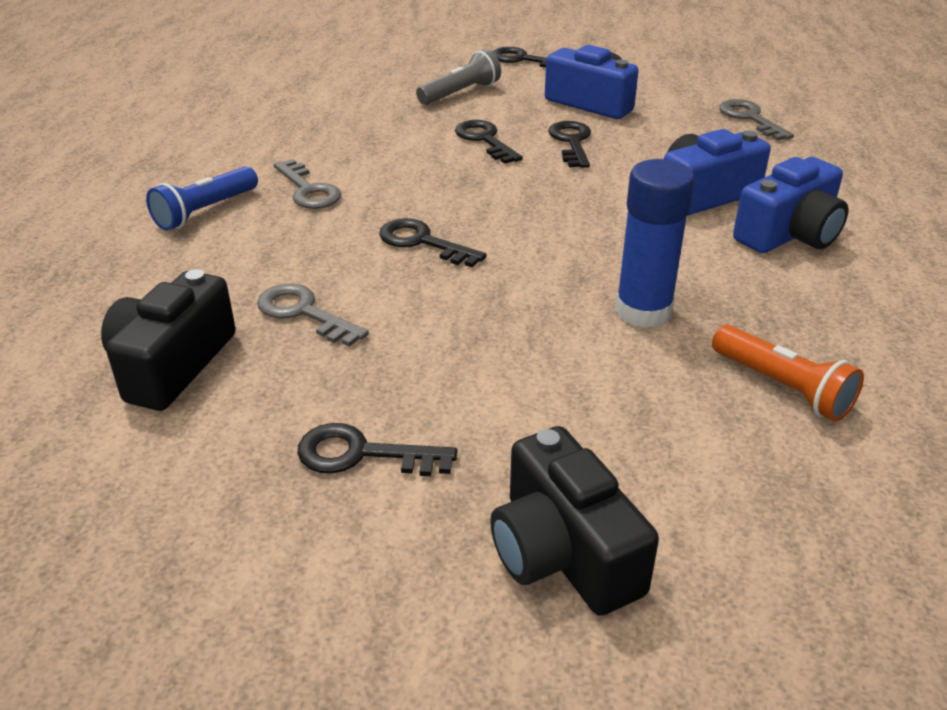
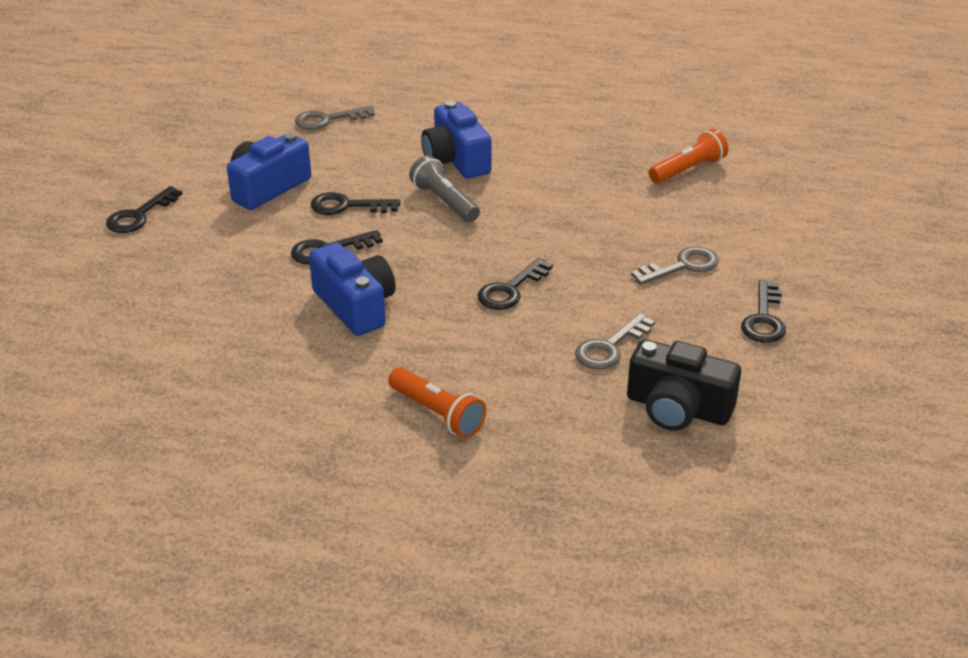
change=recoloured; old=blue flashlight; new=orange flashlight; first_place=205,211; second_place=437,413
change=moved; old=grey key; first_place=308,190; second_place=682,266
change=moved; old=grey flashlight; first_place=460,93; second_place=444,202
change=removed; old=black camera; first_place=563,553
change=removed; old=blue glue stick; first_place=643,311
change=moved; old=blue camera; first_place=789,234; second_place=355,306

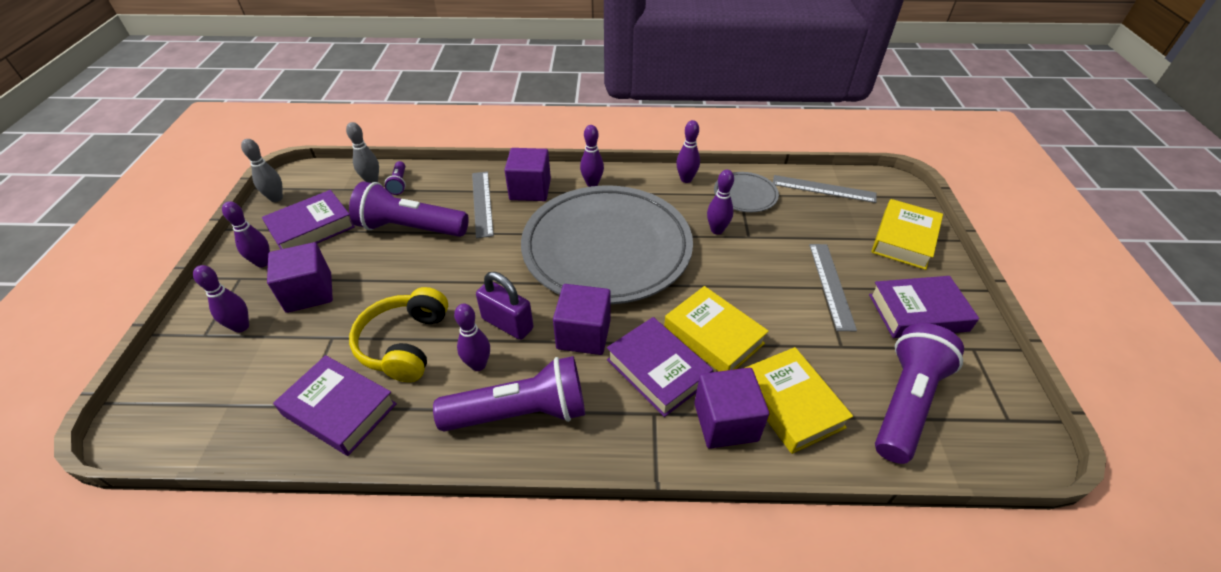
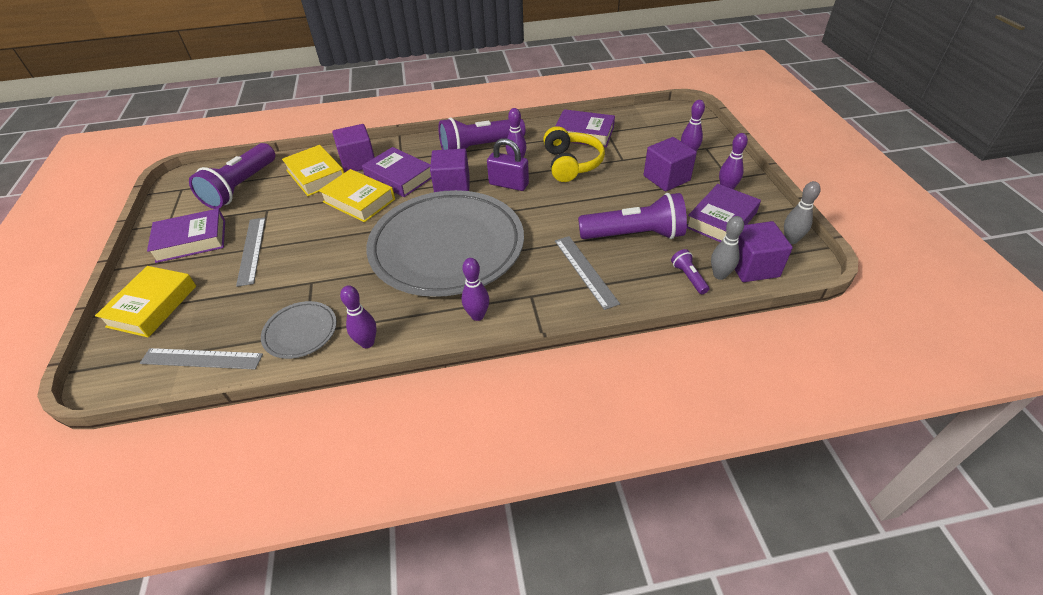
change=moved; old=purple cube; first_place=530,189; second_place=752,266
change=removed; old=purple bowling pin; first_place=717,230

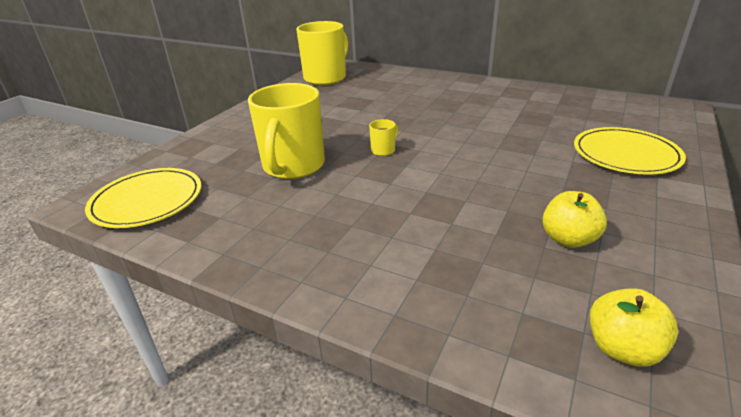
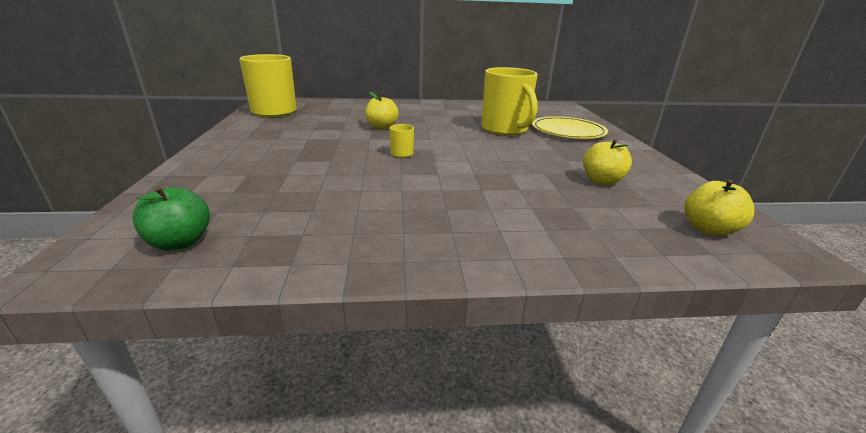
change=replaced; old=yellow plate; new=green apple; first_place=147,201; second_place=180,242
change=moved; old=yellow mug; first_place=293,166; second_place=505,129
change=added; new=yellow apple; second_place=382,127

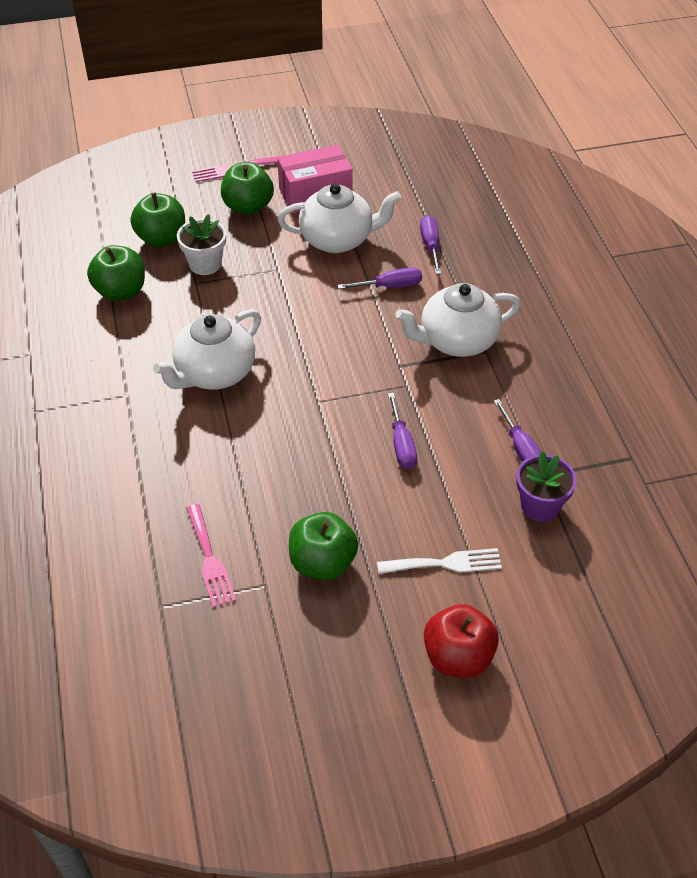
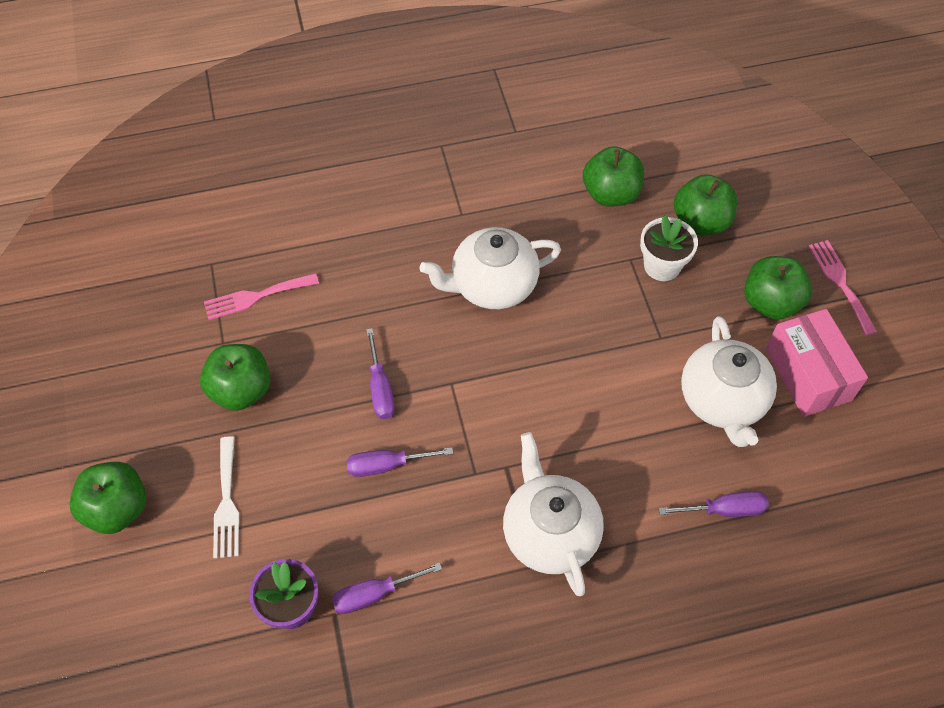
change=turned; old=white teapot; first_place=214,373; second_place=492,285; degrees=-60
change=moved; old=purple screwdriver; first_place=390,286; second_place=380,388
change=recoloured; old=red apple; new=green apple; first_place=458,657; second_place=117,508

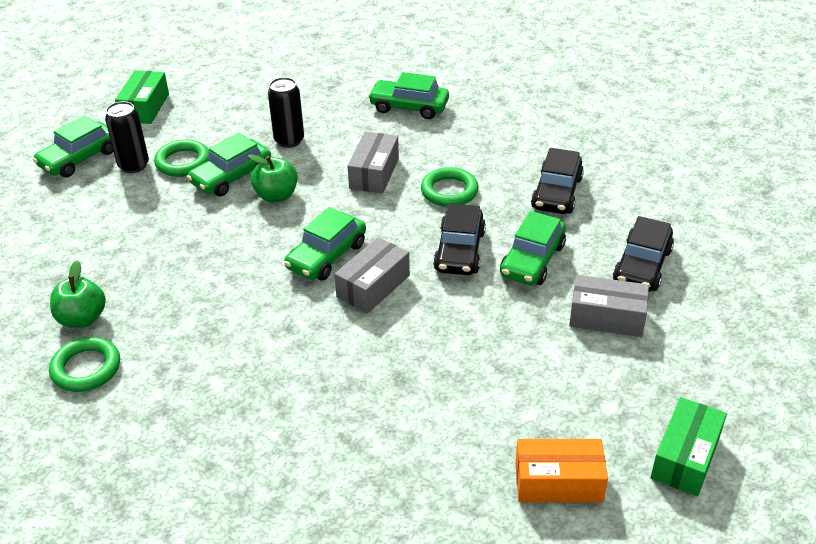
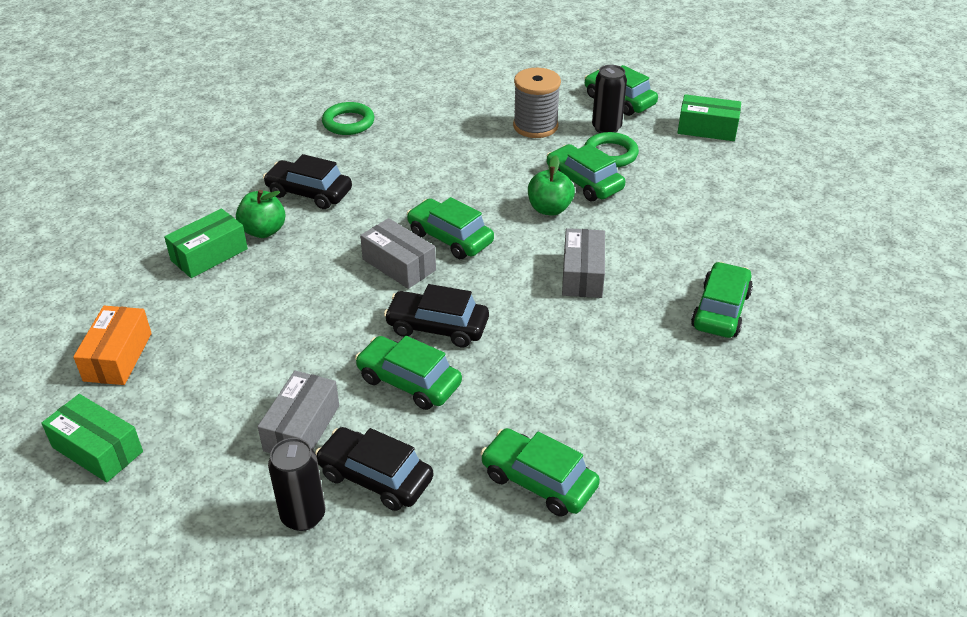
change=moved; old=green apple; first_place=82,319; second_place=263,231
change=moved; old=black can; first_place=289,140; second_place=303,516
change=turned; old=grey box; first_place=374,173; second_place=582,274; degrees=75
change=removed; old=green ring; first_place=449,191
change=moved; old=black car; first_place=557,193; second_place=309,193
change=added; new=green box; second_place=209,255
change=added; new=green car; second_place=538,481
change=added; new=grey spool; second_place=535,126

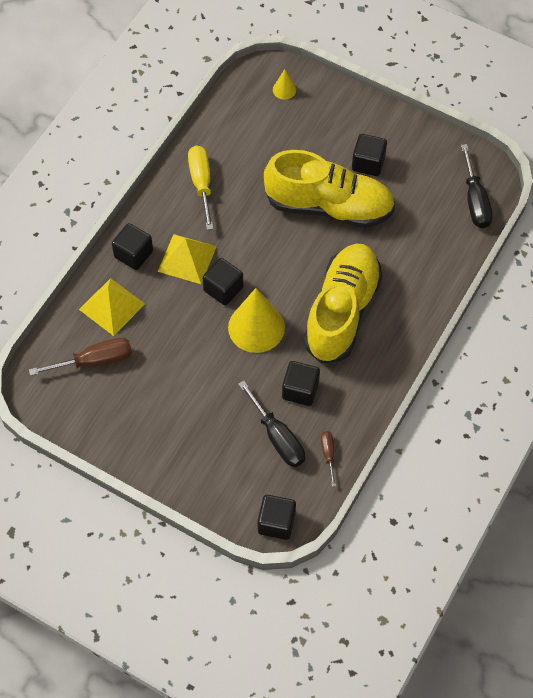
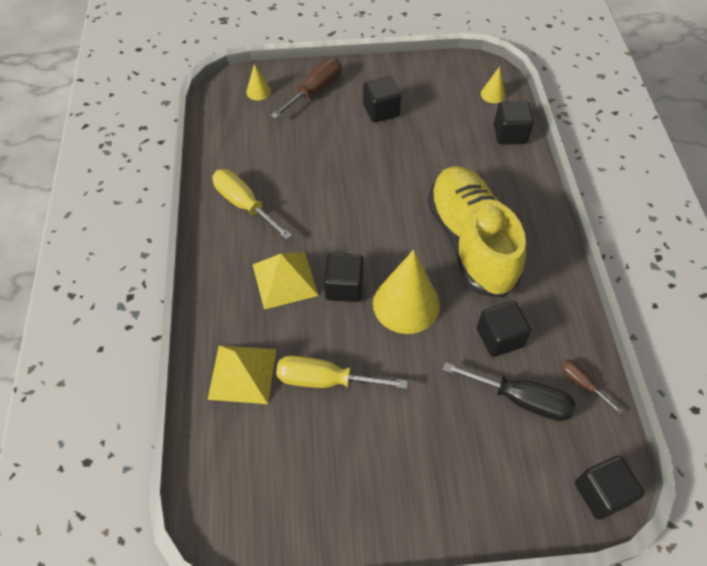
change=moved; old=brown screwdriver; first_place=95,361; second_place=315,91
change=moved; old=black cube; first_place=133,254; second_place=510,134
change=removed; old=yellow shoe; first_place=329,206
change=replaced; old=black screwdriver; new=yellow cone; first_place=475,201; second_place=493,94
change=added; new=yellow screwdriver; second_place=325,380

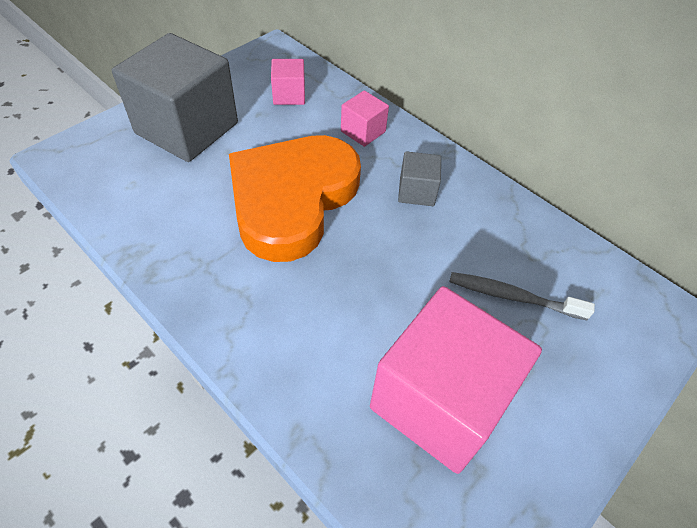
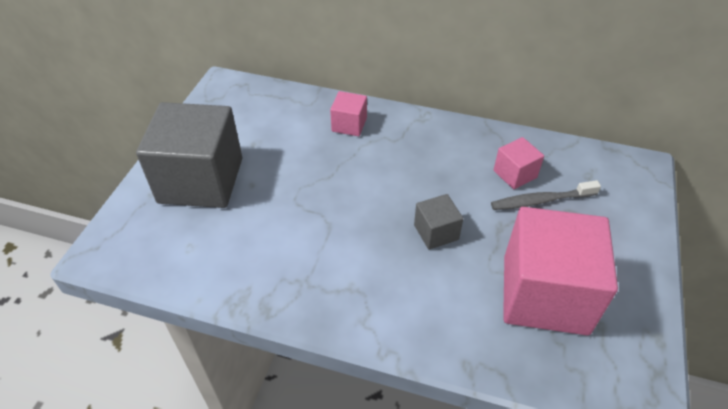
change=removed; old=orange heart; first_place=292,199
change=moved; old=pink cube; first_place=289,95; second_place=515,174
change=moved; old=grey cube; first_place=416,191; second_place=436,232

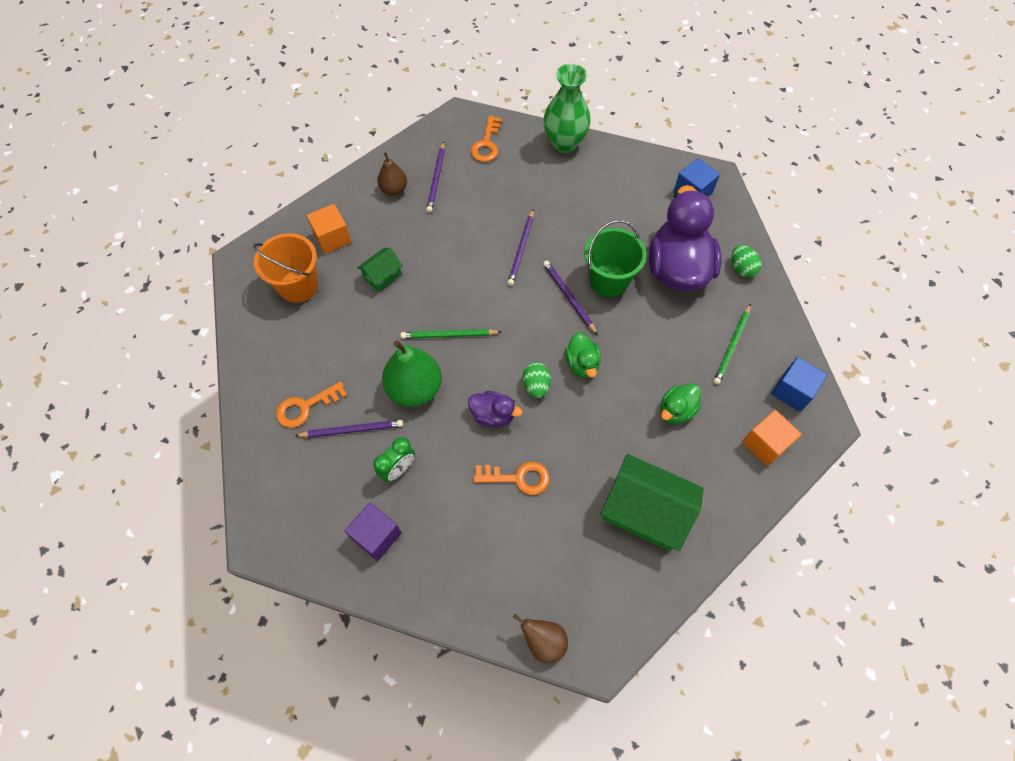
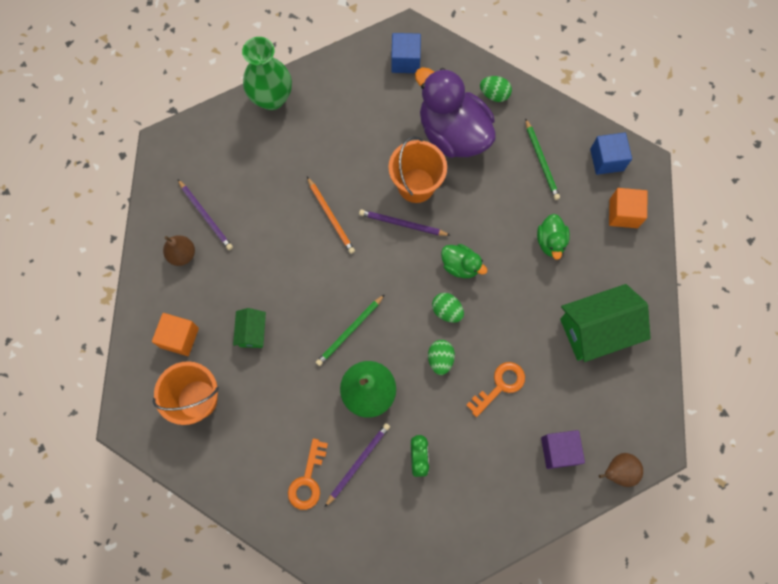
change=moved; old=purple cube; first_place=376,536; second_place=559,451
change=replaced; old=purple duck; new=green egg; first_place=493,415; second_place=440,359
change=removed; old=orange key; first_place=486,144
change=recoloured; old=purple pencil; new=orange pencil; first_place=521,249; second_place=330,216
change=recoloured; old=green bucket; new=orange bucket; first_place=608,280; second_place=416,185

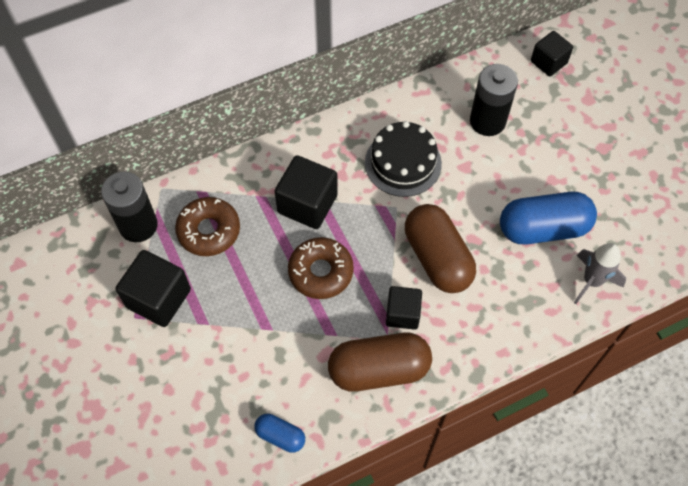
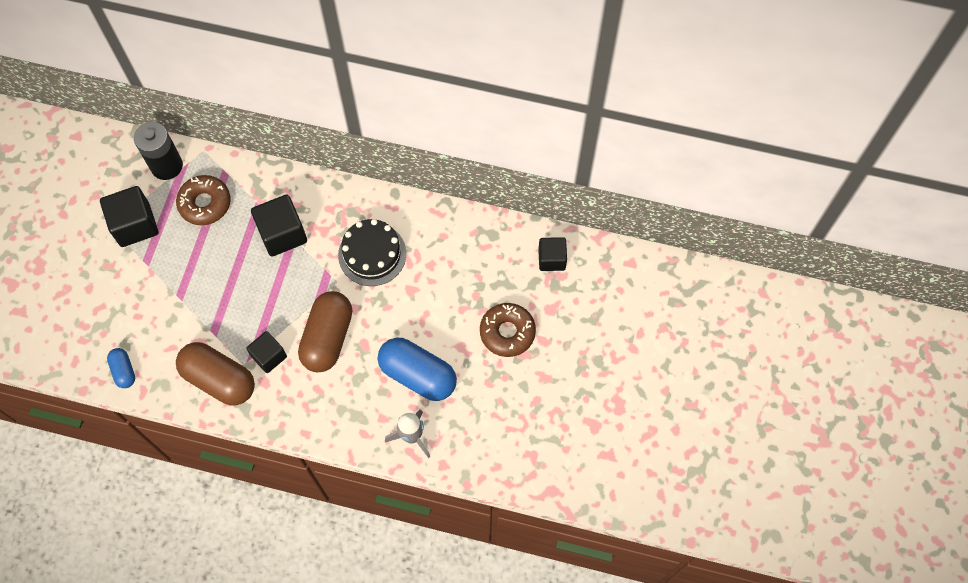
change=moved; old=brown donut; first_place=320,272; second_place=507,332
change=removed; old=black battery; first_place=487,121

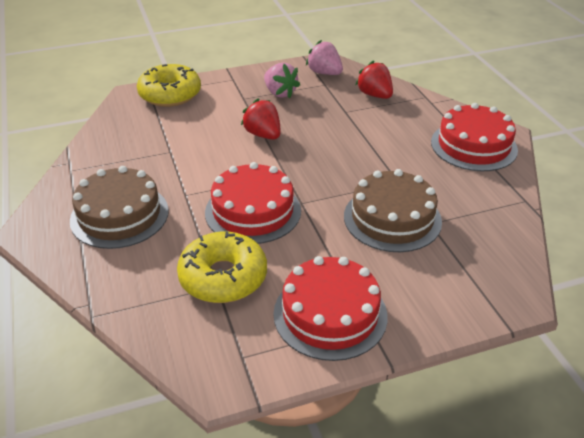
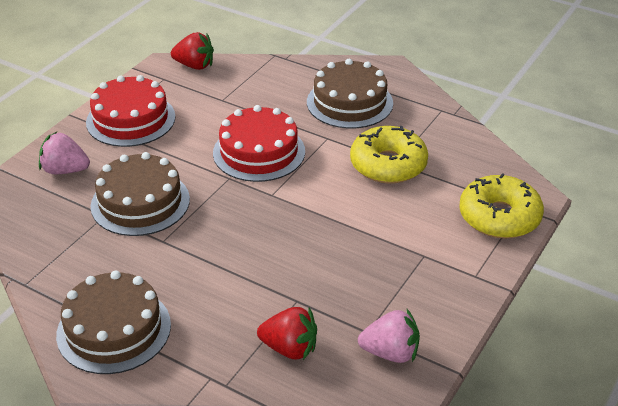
change=moved; old=yellow donut; first_place=223,277; second_place=388,165
change=moved; old=red strawberry; first_place=263,135; second_place=194,66
change=moved; old=pink strawberry; first_place=280,93; second_place=65,170
change=recoloured; old=red cake; new=brown cake; first_place=473,146; second_place=114,329

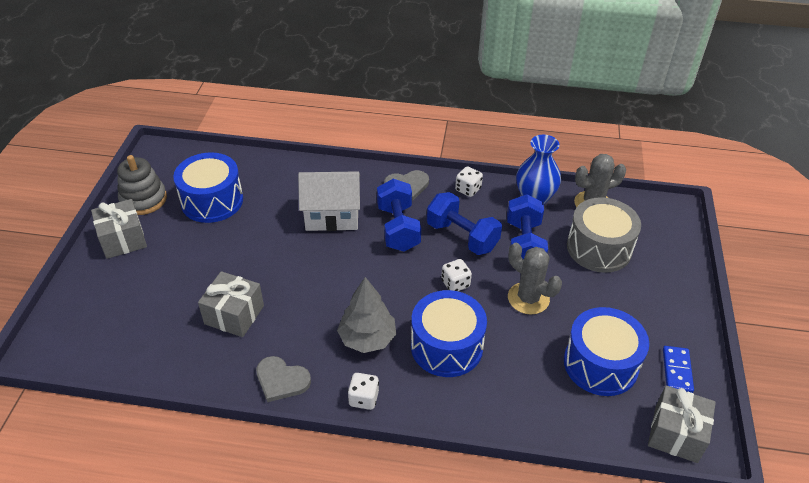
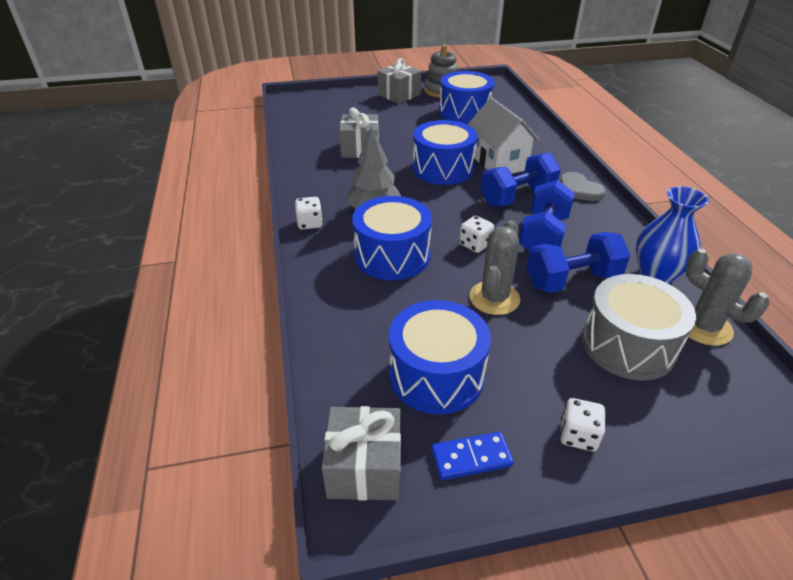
change=removed; old=grey heart; first_place=281,380
change=moved; old=white dice; first_place=468,189; second_place=578,435
change=added; new=blue drum; second_place=443,169

